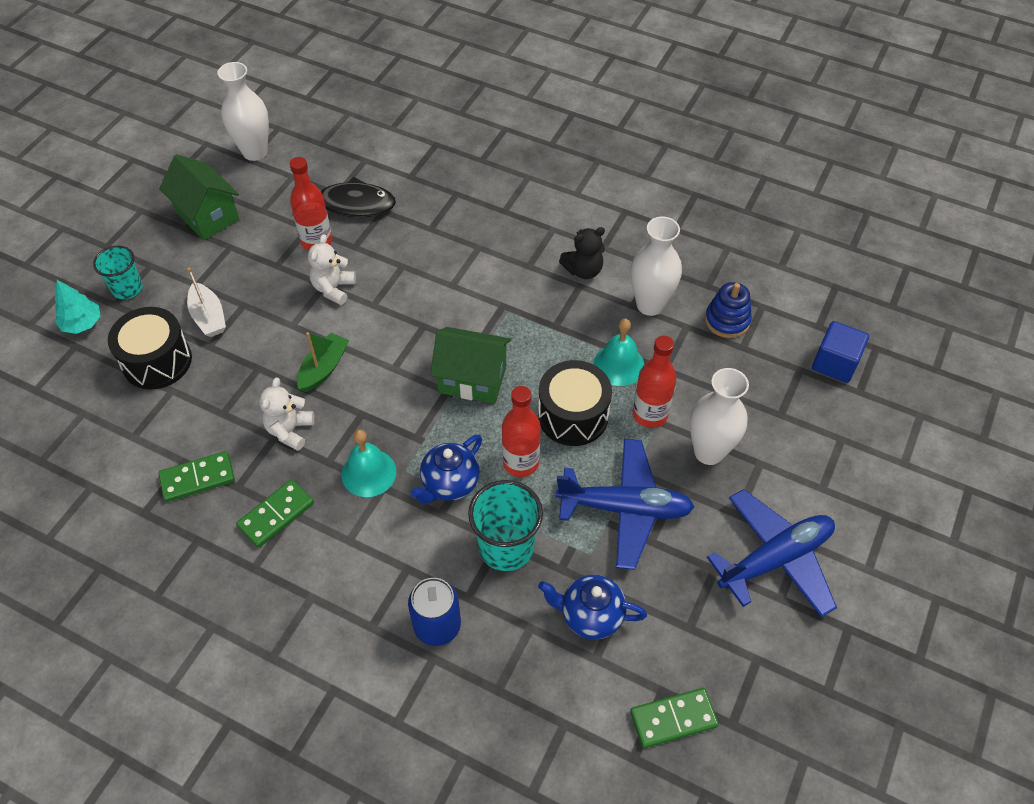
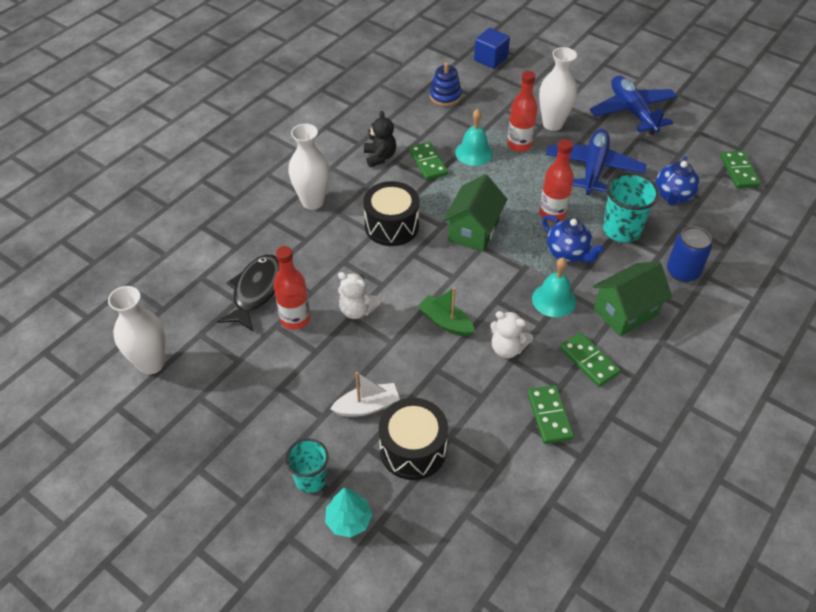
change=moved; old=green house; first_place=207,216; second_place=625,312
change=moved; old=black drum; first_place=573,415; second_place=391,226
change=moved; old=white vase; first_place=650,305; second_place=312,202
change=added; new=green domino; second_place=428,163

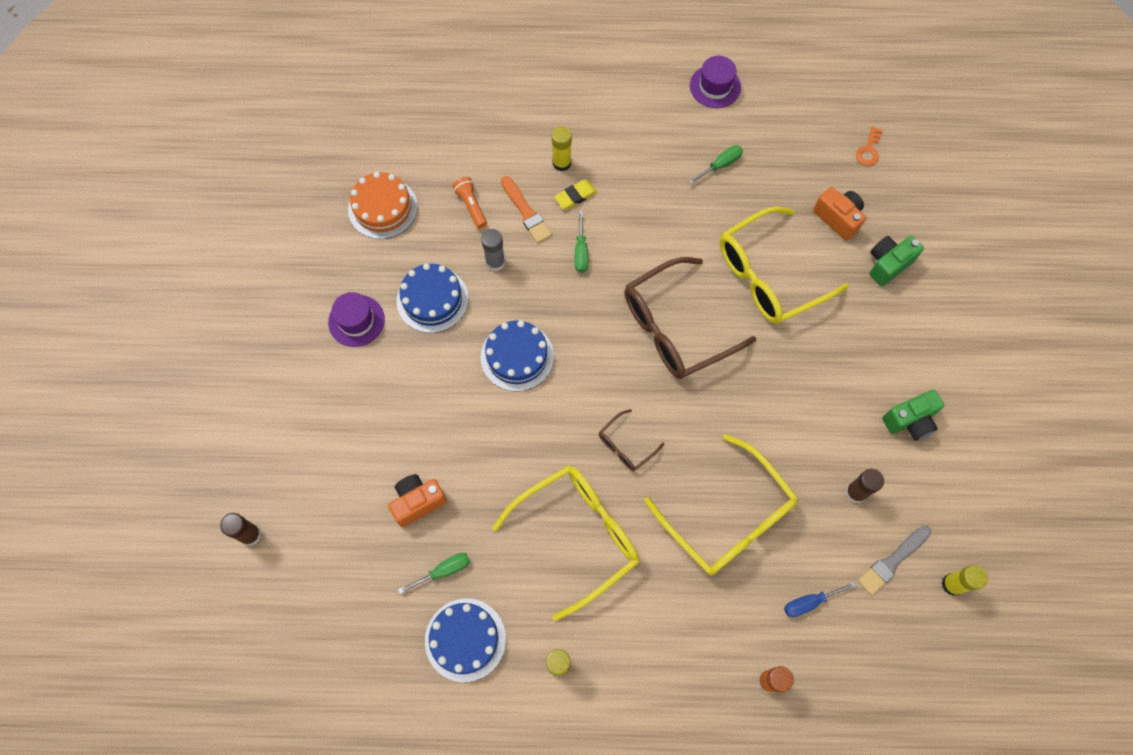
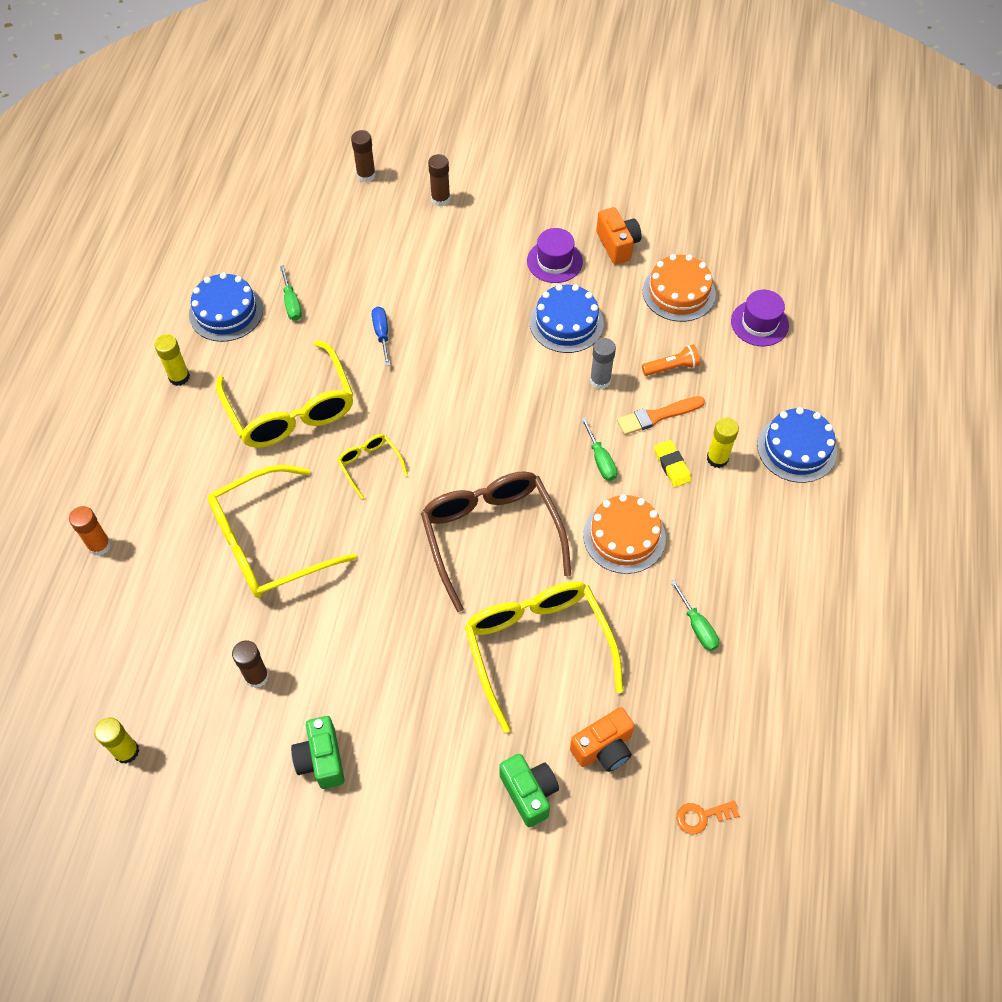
change=moved; old=orange camera; first_place=418,502; second_place=617,245
change=moved; old=blue cake; first_place=517,356; second_place=796,448
change=turned; old=green screwdriver; first_place=581,251; second_place=600,460; degrees=-120
change=recoloured; old=brown glasses; new=yellow glasses; first_place=625,446; second_place=369,465
change=moved; old=purple hat; first_place=715,86; second_place=759,323
change=moved; old=blue screwdriver; first_place=809,602; second_place=382,334
change=turned; old=orange key; first_place=869,150; second_place=702,816; degrees=-45
change=removed; old=grey brush; first_place=892,561
change=added; new=brown glue stick; second_place=440,199
change=added; new=orange cake; second_place=624,536

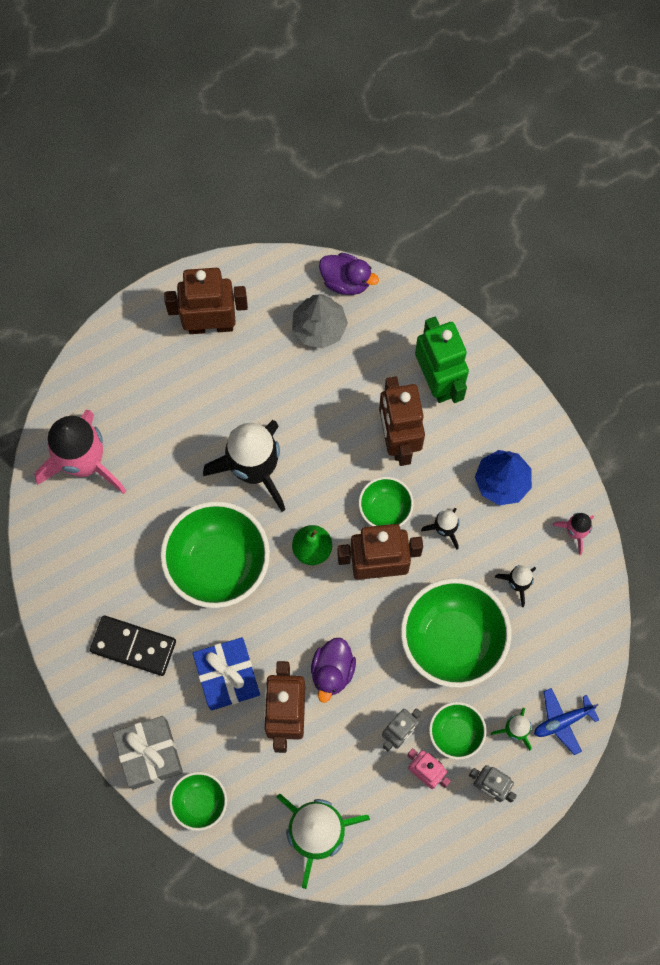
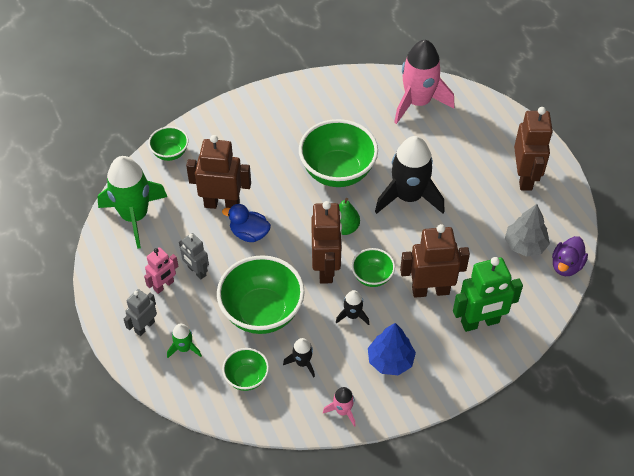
change=removed; old=black domino; first_place=133,646
change=removed; old=grey gift; first_place=150,754
change=removed; old=blue gift; first_place=227,677
change=recoloured; old=purple duck; new=blue duck; first_place=332,671; second_place=249,234
change=moved; old=green bowl; first_place=455,733; second_place=246,378
change=removed; old=blue plane; first_place=562,721

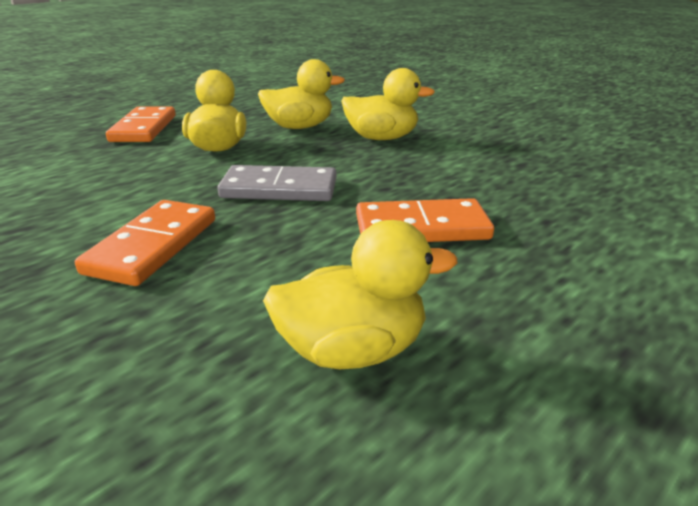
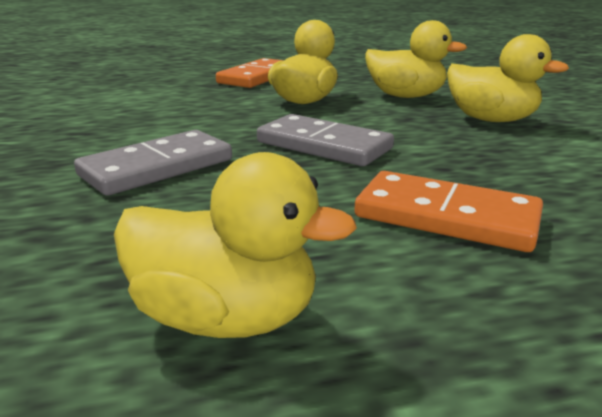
change=recoloured; old=orange domino; new=grey domino; first_place=153,246; second_place=157,168

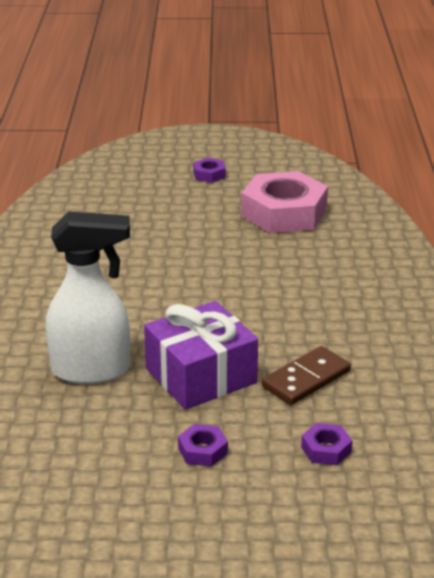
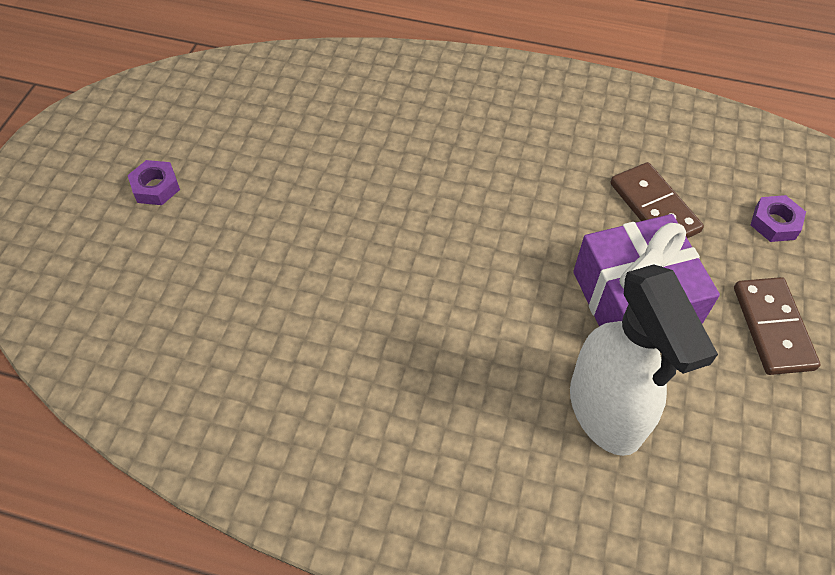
change=turned; old=white spray bottle; first_place=92,370; second_place=606,412; degrees=150
change=replaced; old=purple nut; new=brown domino; first_place=202,450; second_place=773,328
change=removed; old=pink nut; first_place=284,213

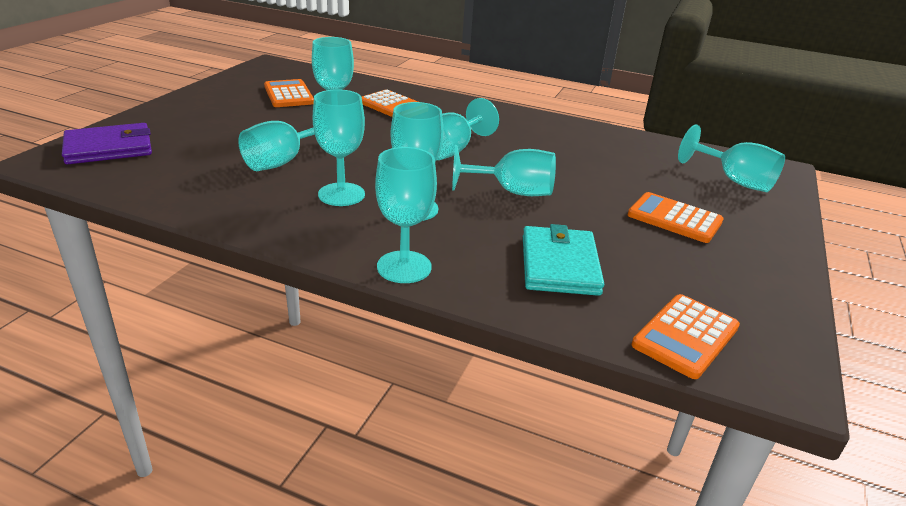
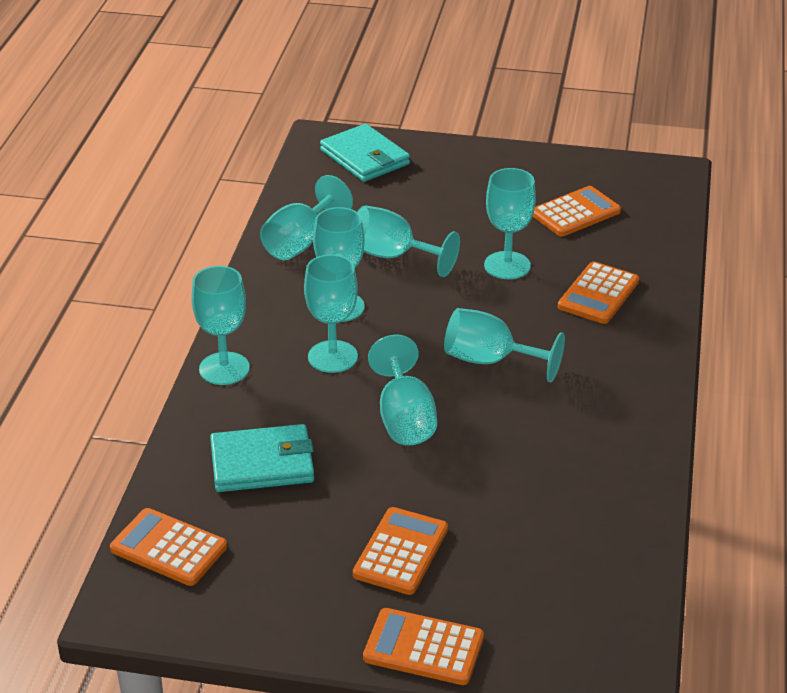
change=recoloured; old=purple wallet; new=turquoise wallet; first_place=109,148; second_place=365,157
change=moved; old=turquoise goblet; first_place=734,180; second_place=300,242
change=added; new=orange calculator; second_place=423,648

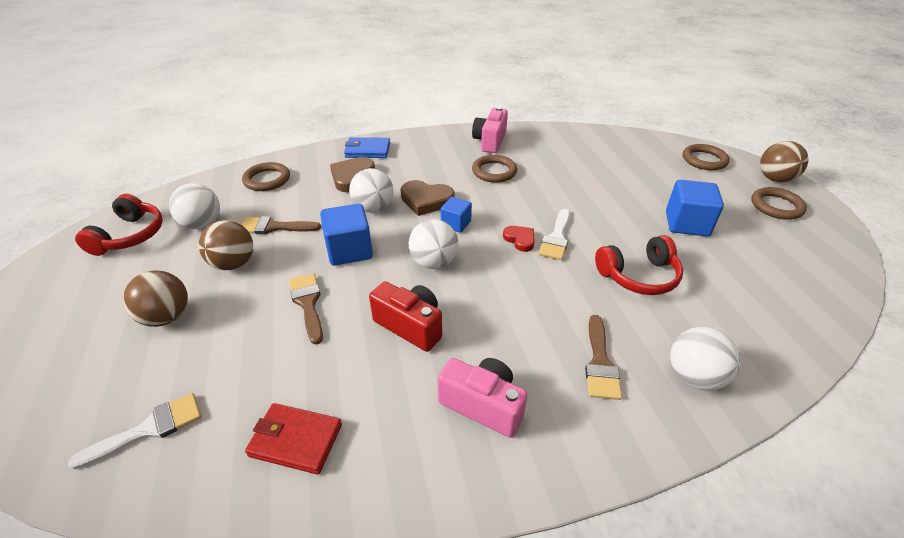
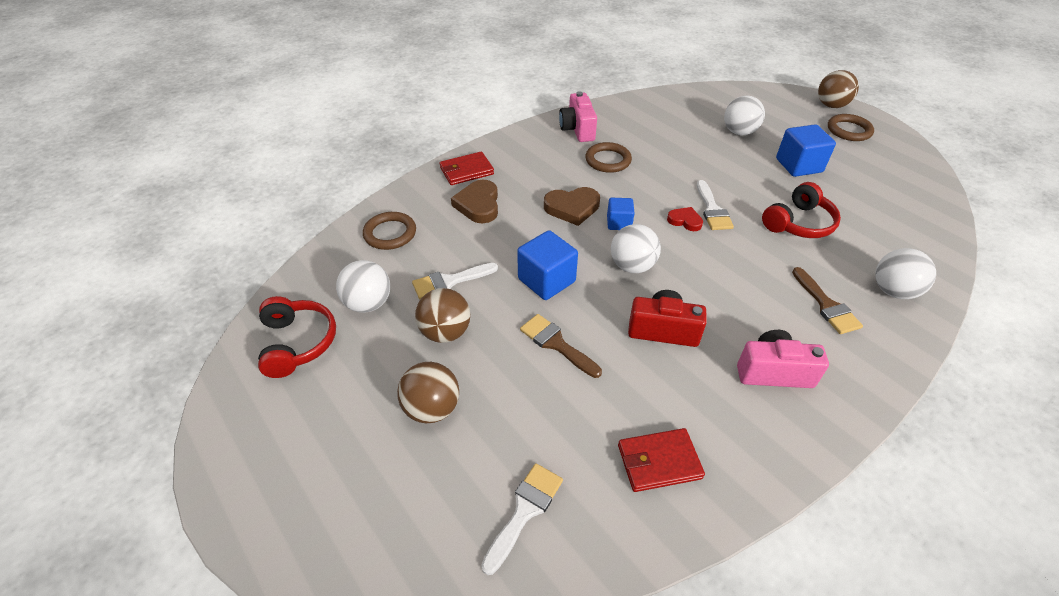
change=recoloured; old=brown brush; new=white brush; first_place=274,227; second_place=449,281
change=recoloured; old=blue wallet; new=red wallet; first_place=367,150; second_place=466,171
change=moved; old=white ball; first_place=373,208; second_place=739,132
change=removed; old=brown ring; first_place=704,160

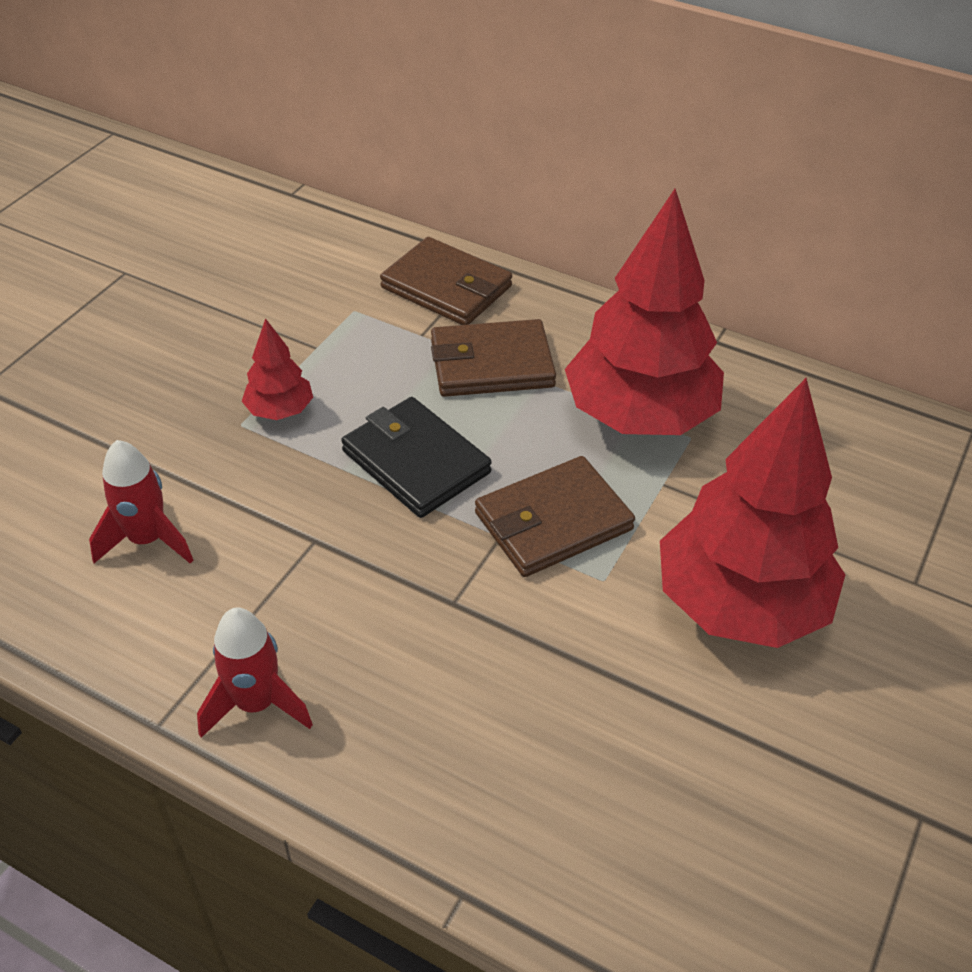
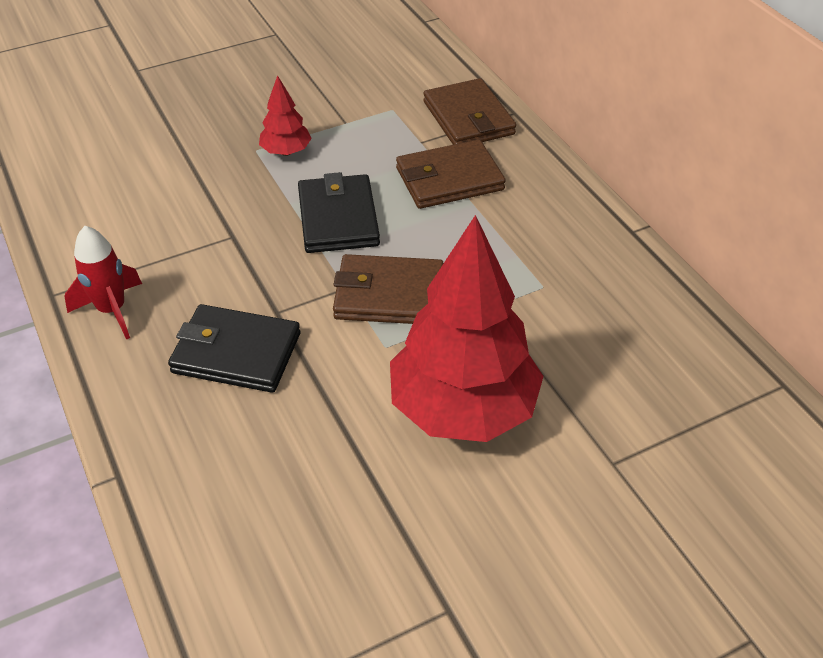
change=removed; old=red rocket; first_place=147,540
change=turned; old=brown wallet; first_place=491,364; second_place=449,179; degrees=-45
change=removed; old=red tree; first_place=639,416
change=added; new=black wallet; second_place=236,353

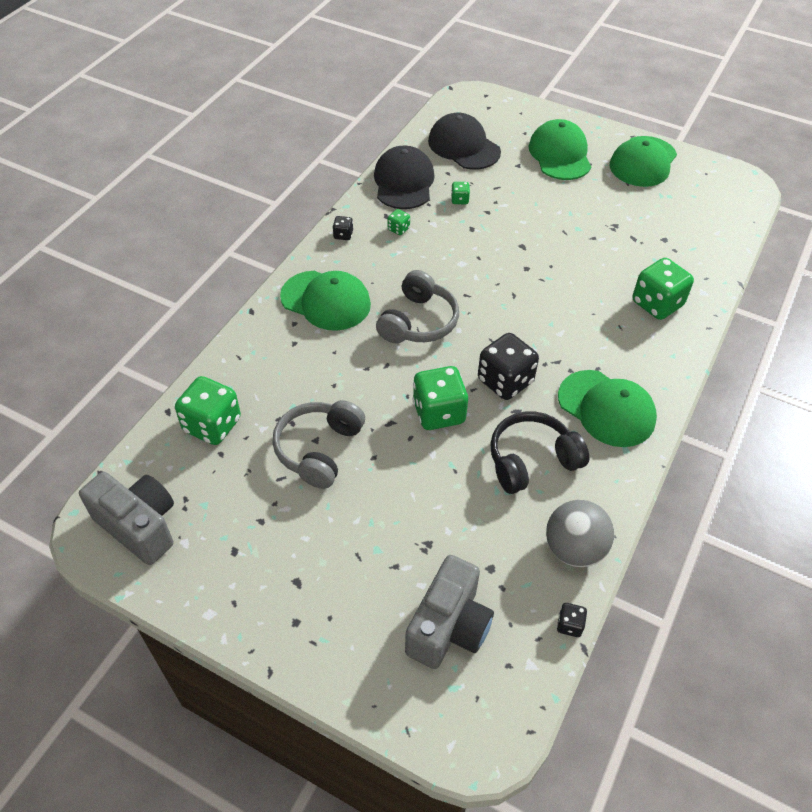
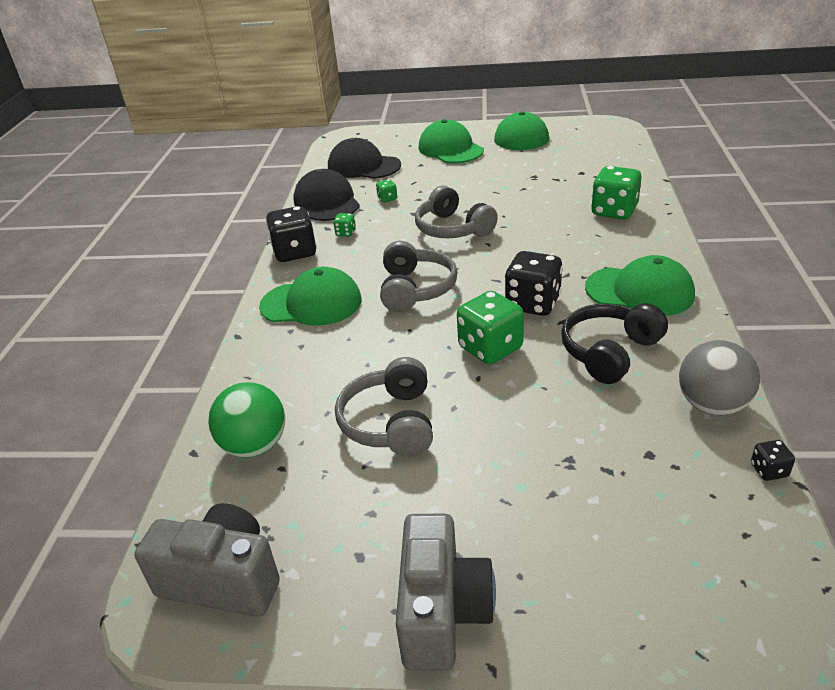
change=replaced; old=green dice; new=green ball; first_place=212,425; second_place=255,445
change=resized; old=black dice; first_place=343,235; second_place=295,252; factor=2.18
change=moved; old=grey camera; first_place=449,627; second_place=442,611
change=added; new=grey headphones; second_place=453,229

